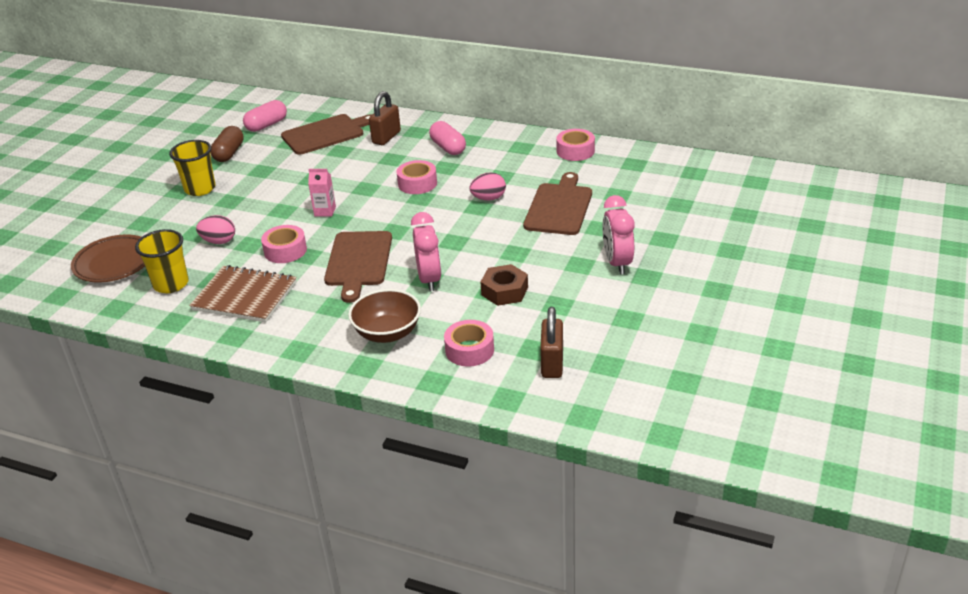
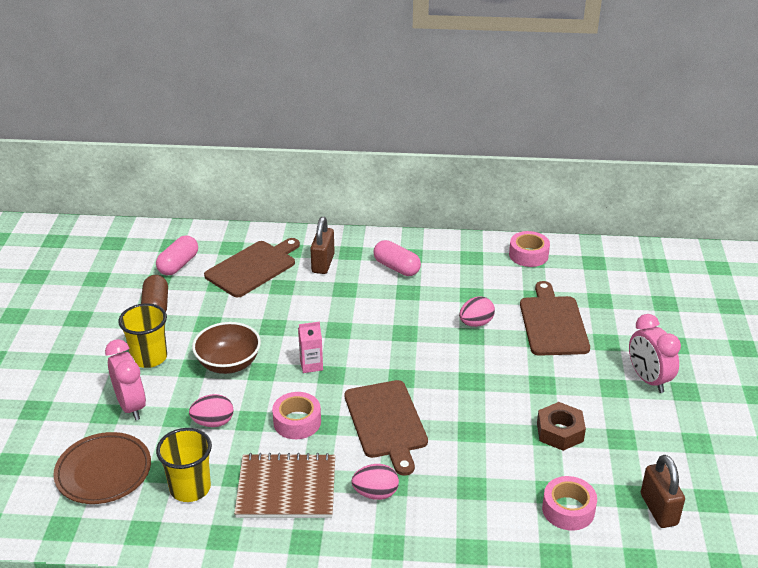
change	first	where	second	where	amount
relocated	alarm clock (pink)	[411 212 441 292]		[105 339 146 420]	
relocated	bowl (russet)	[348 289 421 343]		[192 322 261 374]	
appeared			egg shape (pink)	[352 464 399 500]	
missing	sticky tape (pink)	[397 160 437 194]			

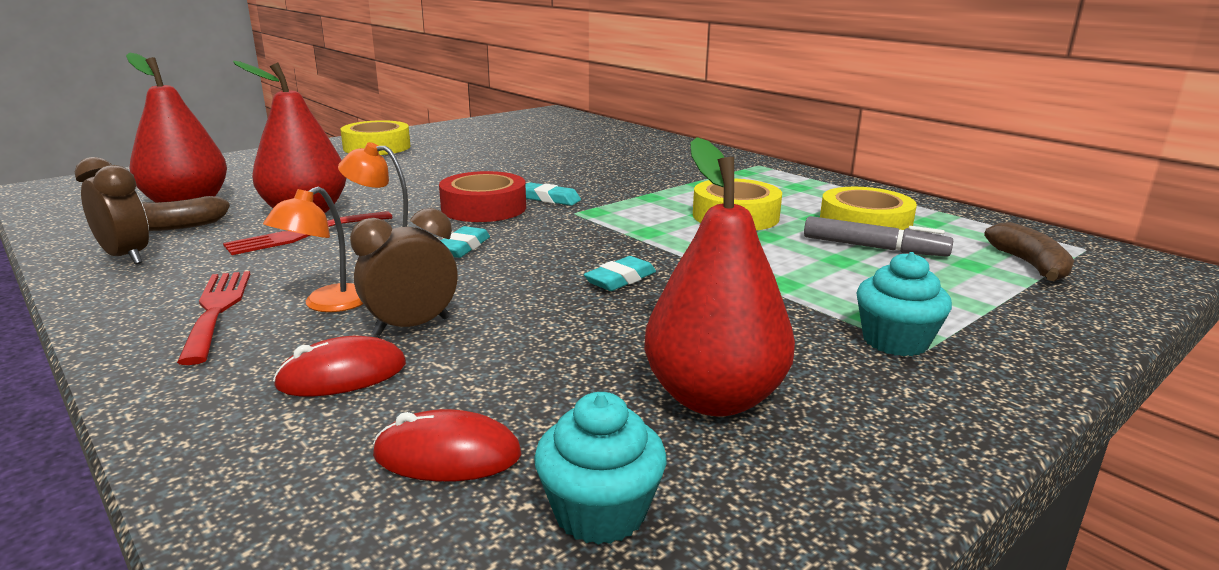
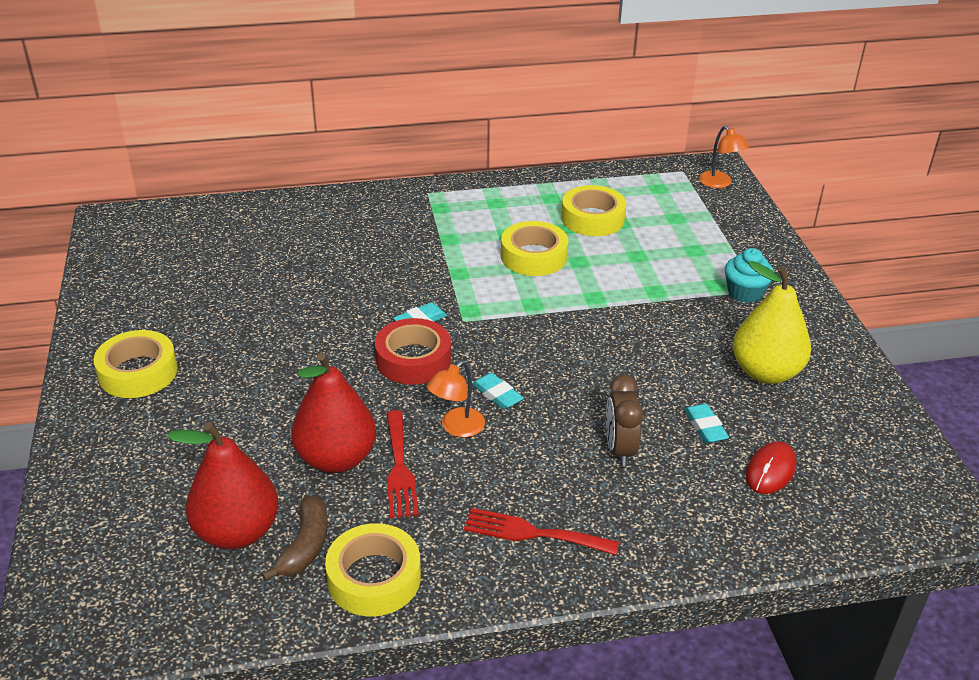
change	first	where	second	where	amount
exchanged	alarm clock (russet)	[75 157 149 265]	sticky tape (yellow)	[325 523 421 616]	
relocated	gum eraser (teal)	[584 256 656 291]		[684 404 729 443]	
relocated	reading lamp (bright orange)	[263 187 363 312]		[699 126 749 188]	
colour	toy pear (scarlet)	[644 137 795 416]	toy pear (yellow)	[733 261 811 384]	
missing	mouse (scarlet)	[273 336 406 396]			
missing	cupcake (teal)	[534 392 666 545]			
missing	felt pen (grey)	[804 216 953 257]			
missing	toy banana (russet)	[984 222 1074 281]			

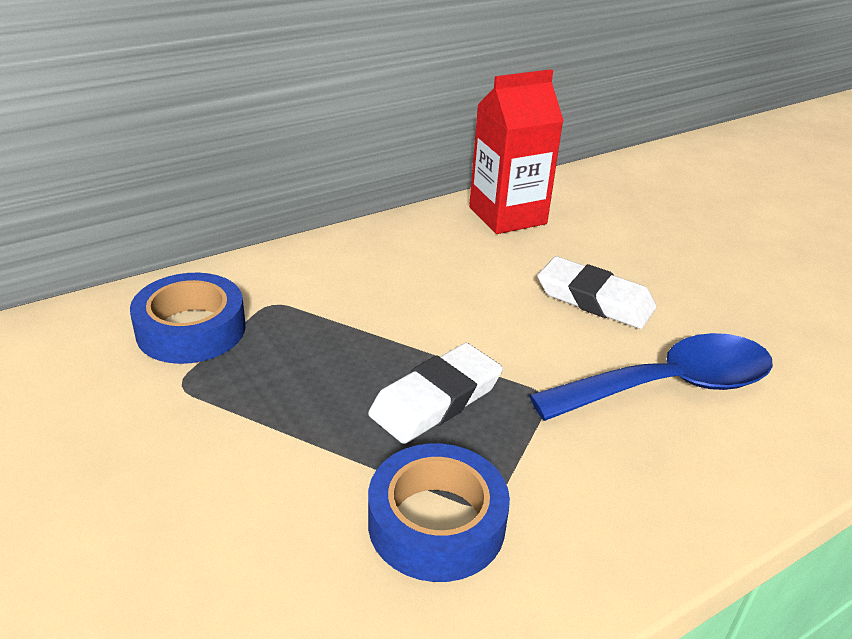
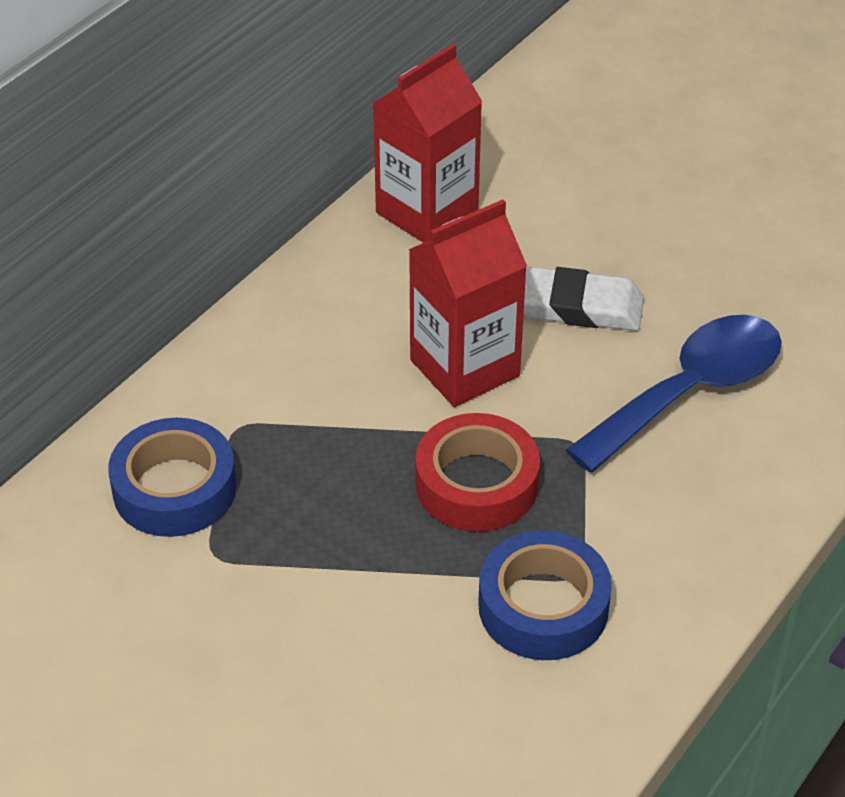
change	first	where	second	where	amount
appeared			milk carton (scarlet)	[409 199 527 407]	
exchanged	gum eraser (snow-white)	[368 343 503 444]	sticky tape (scarlet)	[415 413 540 532]	

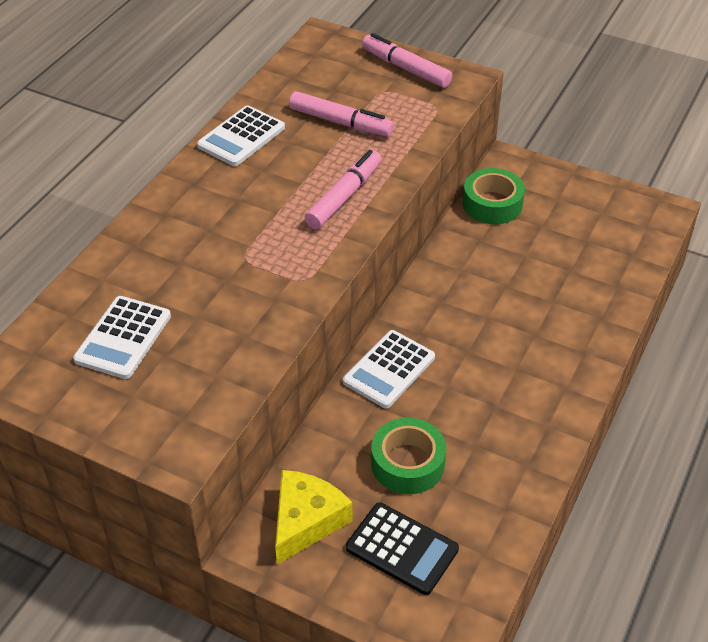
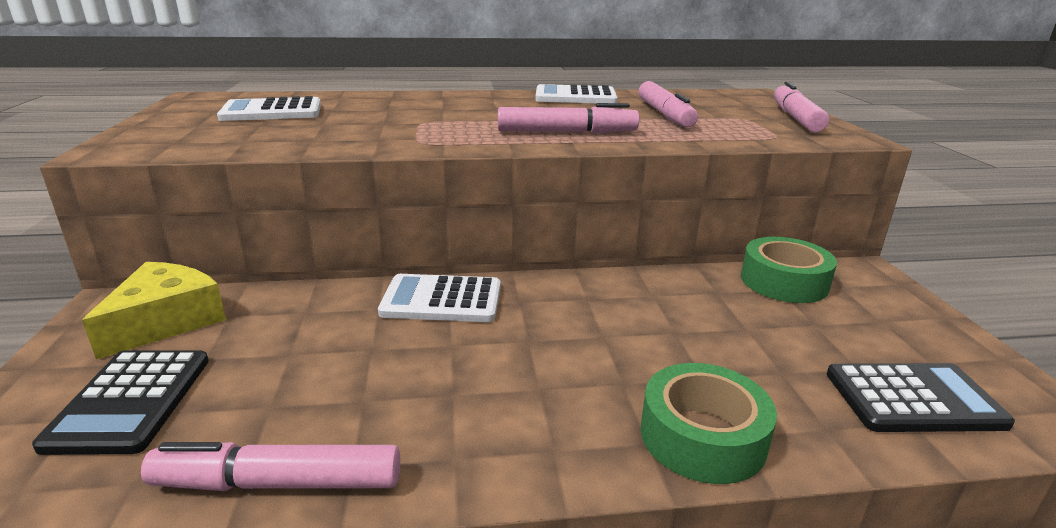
change	first	where	second	where	amount
spun	cheese wedge (yellow)	[275 470 352 564]		[82 262 226 359]	60 degrees counterclockwise
appeared			felt pen (pink)	[141 442 400 491]	
relocated	sticky tape (leaf-green)	[371 418 446 494]		[641 363 777 484]	
appeared			pocket calculator (black)	[827 363 1015 432]	

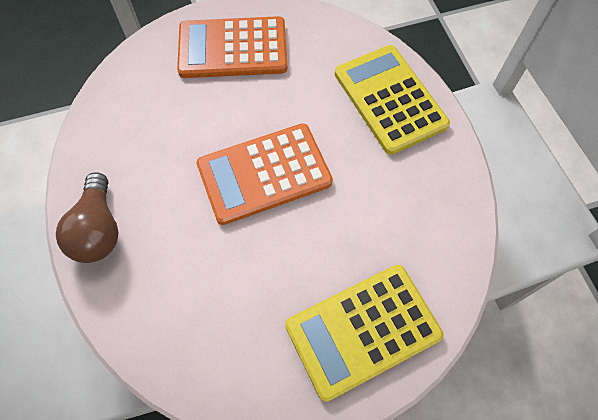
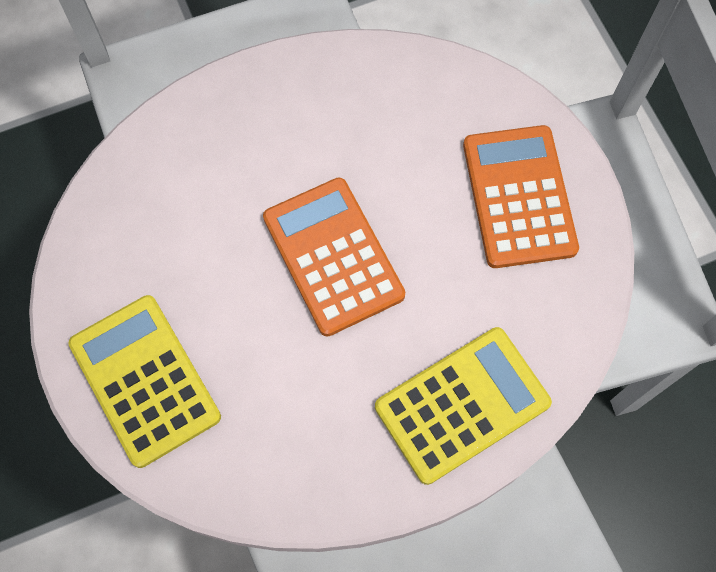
change	first	where	second	where	amount
missing	lightbulb (russet)	[56 172 118 263]			

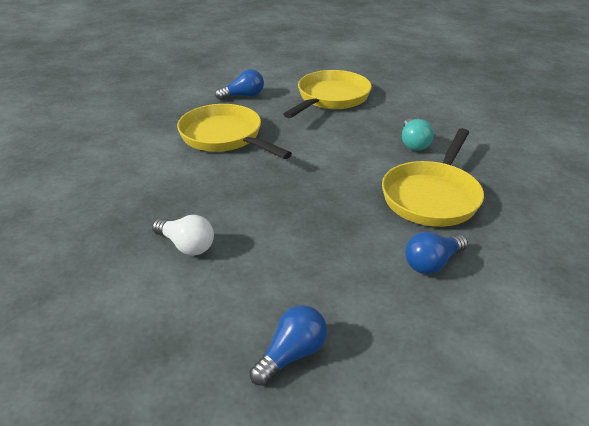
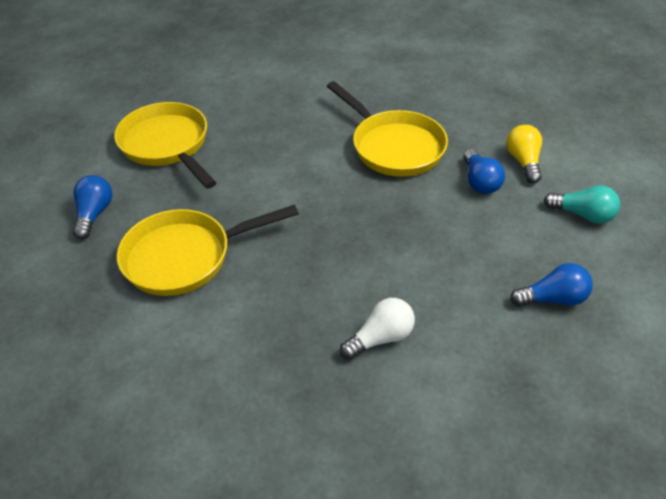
change	first	where	second	where	amount
appeared			lightbulb (yellow)	[506 125 542 184]	
spun	lightbulb (blue)	[249 305 327 386]		[510 263 593 307]	105 degrees clockwise
relocated	lightbulb (teal)	[402 118 434 151]		[544 185 620 224]	

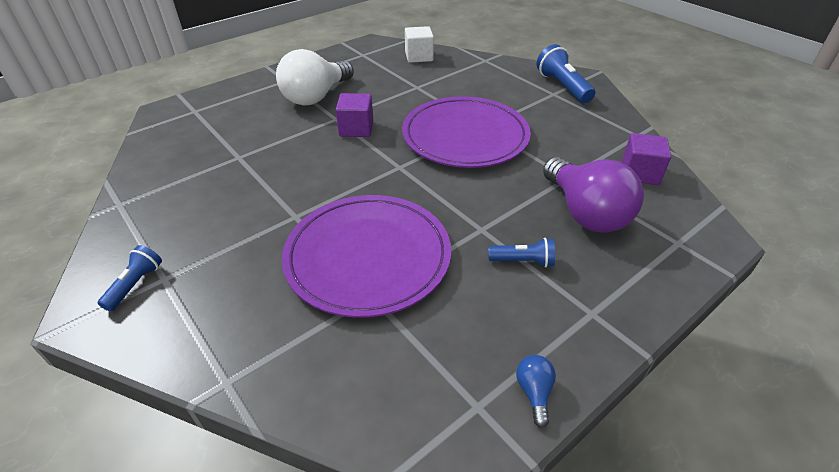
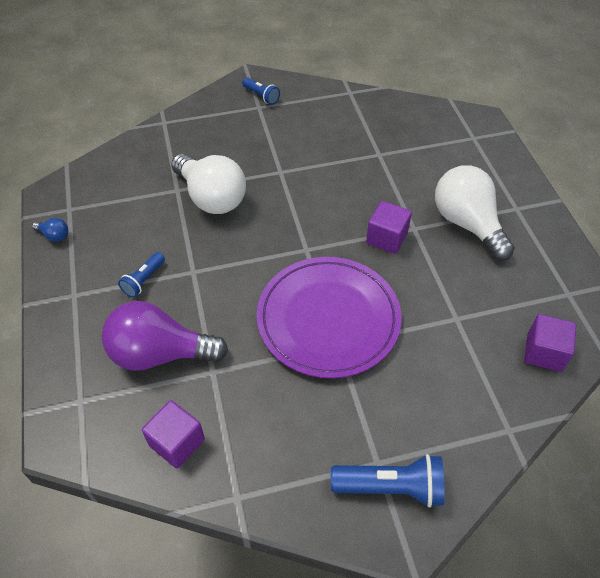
change	first	where	second	where	amount
exchanged	flat dish (royal purple)	[282 195 451 318]	lightbulb (snow-white)	[171 154 246 214]	
colour	solid cube (snow-white)	[405 26 434 63]	solid cube (royal purple)	[524 314 576 372]	

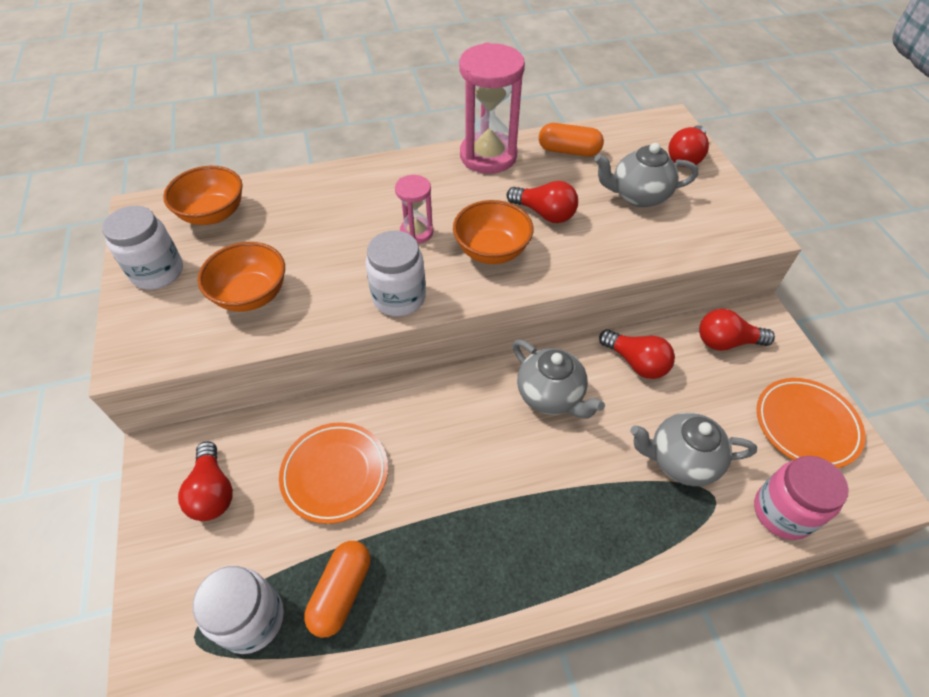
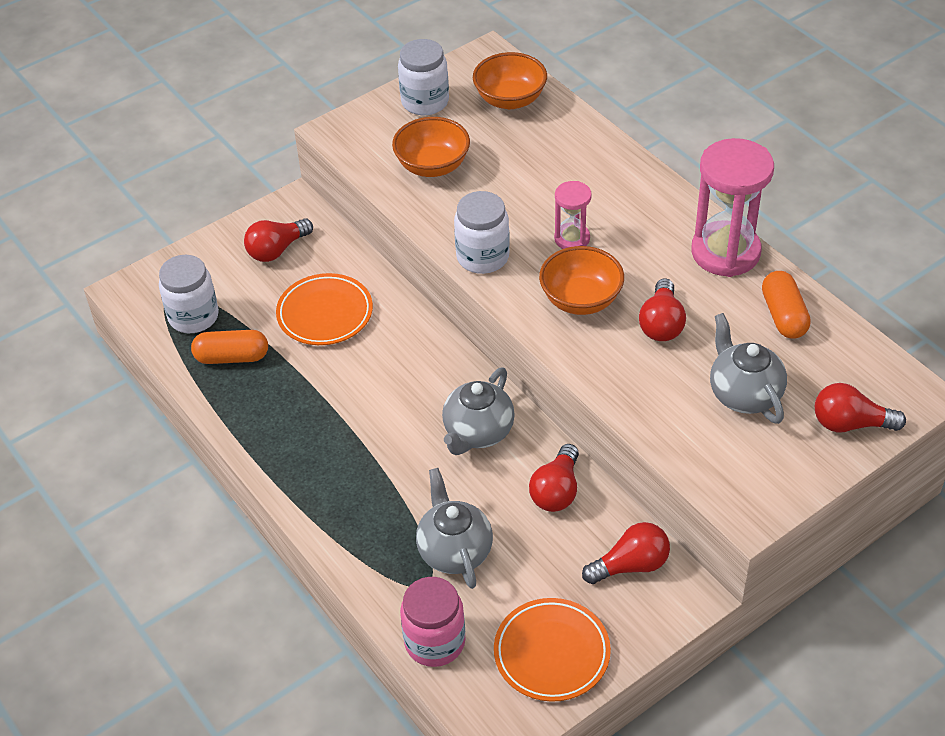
change	first	where	second	where	amount
spun	lightbulb (scarlet)	[699 309 775 351]		[582 522 670 584]	90 degrees clockwise

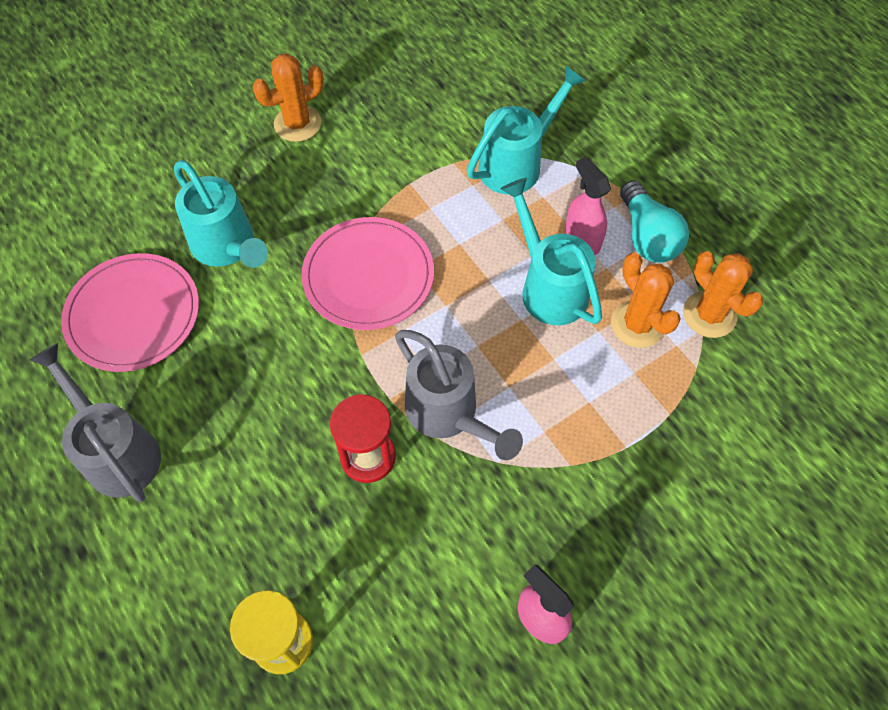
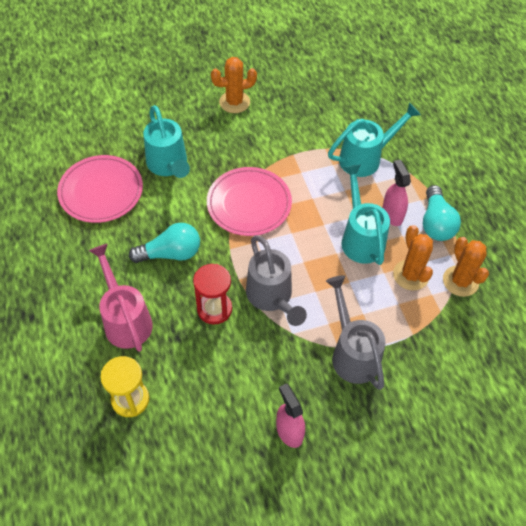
change	first	where	second	where	amount
appeared			sprinkling can (pink)	[89 244 153 352]	
appeared			lightbulb (teal)	[129 223 200 263]	
relocated	sprinkling can (grey)	[29 343 161 502]		[326 275 386 390]	

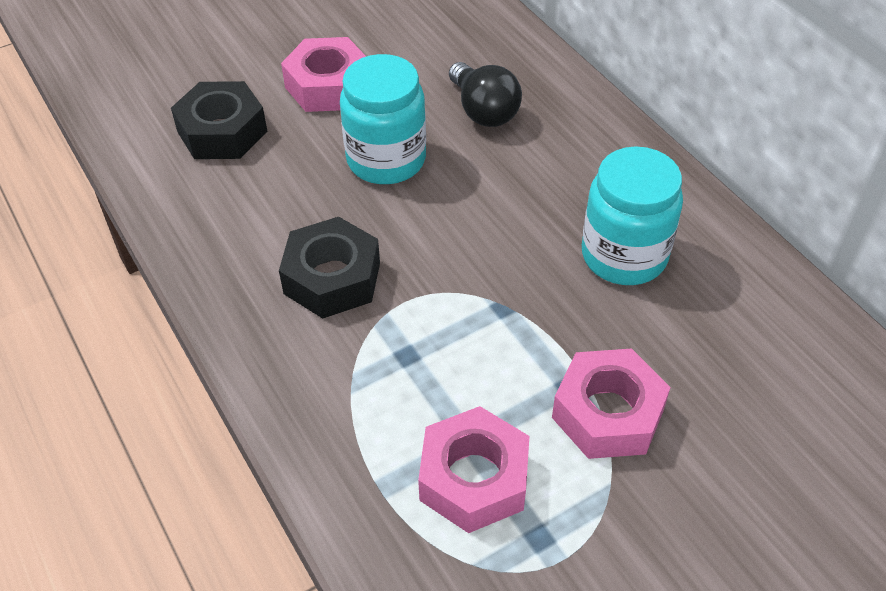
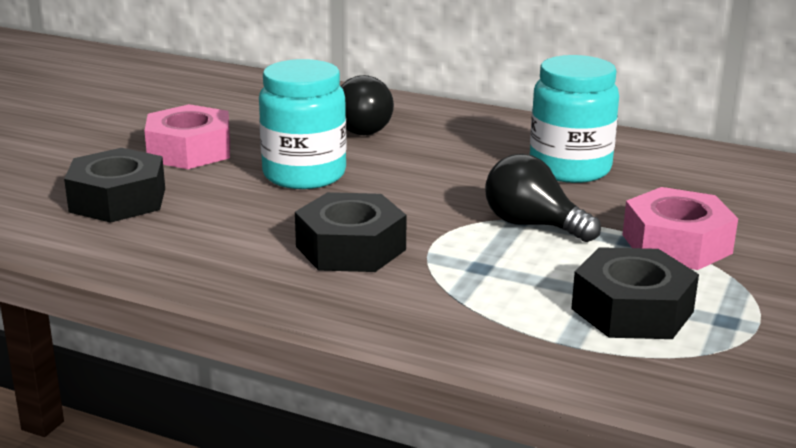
change	first	where	second	where	amount
appeared			lightbulb (black)	[485 154 601 242]	
colour	hex nut (pink)	[418 406 529 533]	hex nut (black)	[571 247 699 339]	

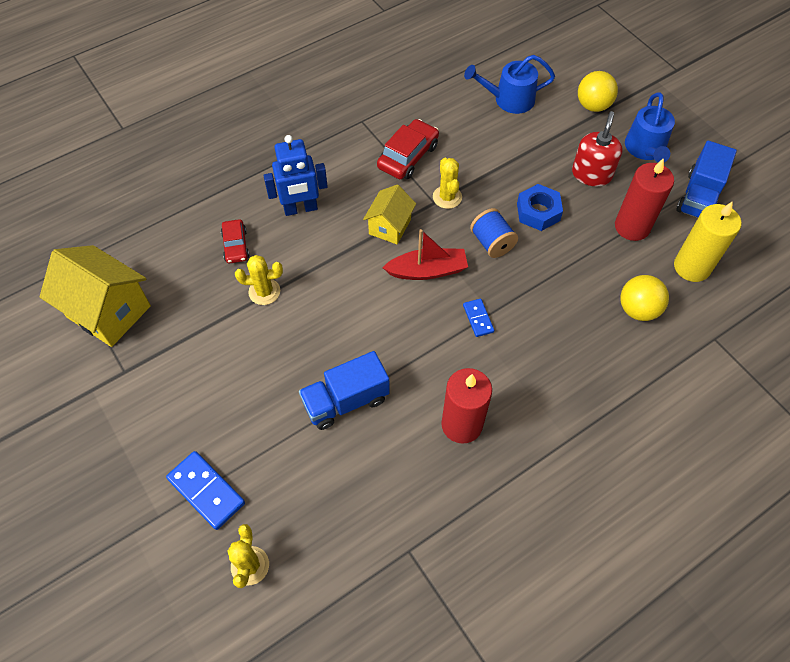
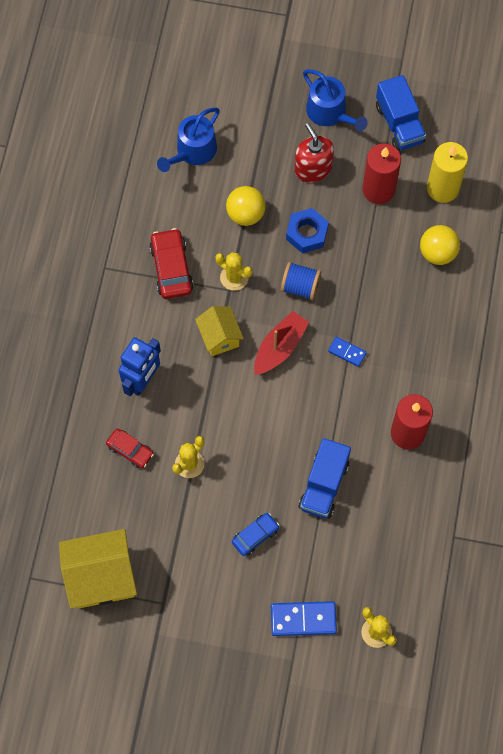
change	first	where	second	where	amount
relocated	play ball (yellow)	[578 71 618 112]		[226 186 266 226]	
appeared			automobile (blue)	[232 513 279 556]	

